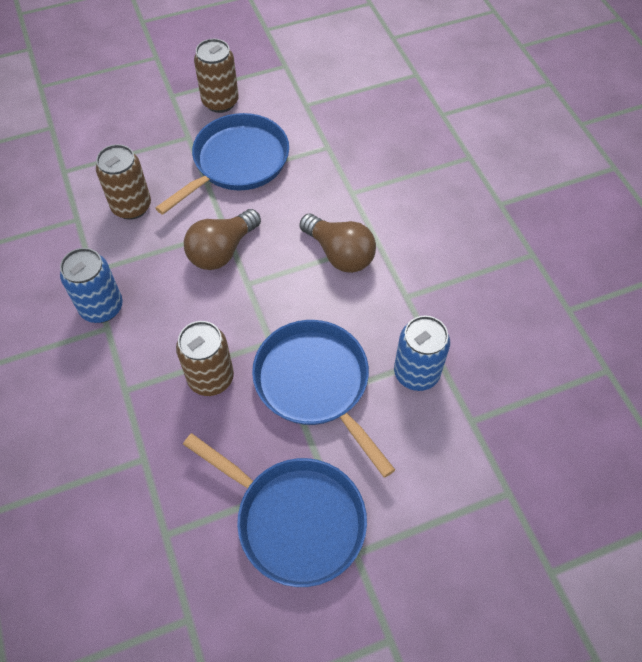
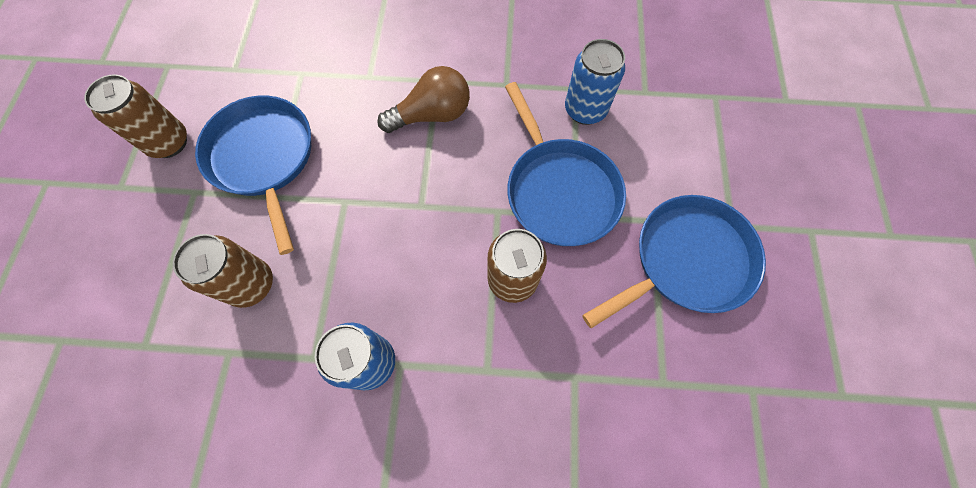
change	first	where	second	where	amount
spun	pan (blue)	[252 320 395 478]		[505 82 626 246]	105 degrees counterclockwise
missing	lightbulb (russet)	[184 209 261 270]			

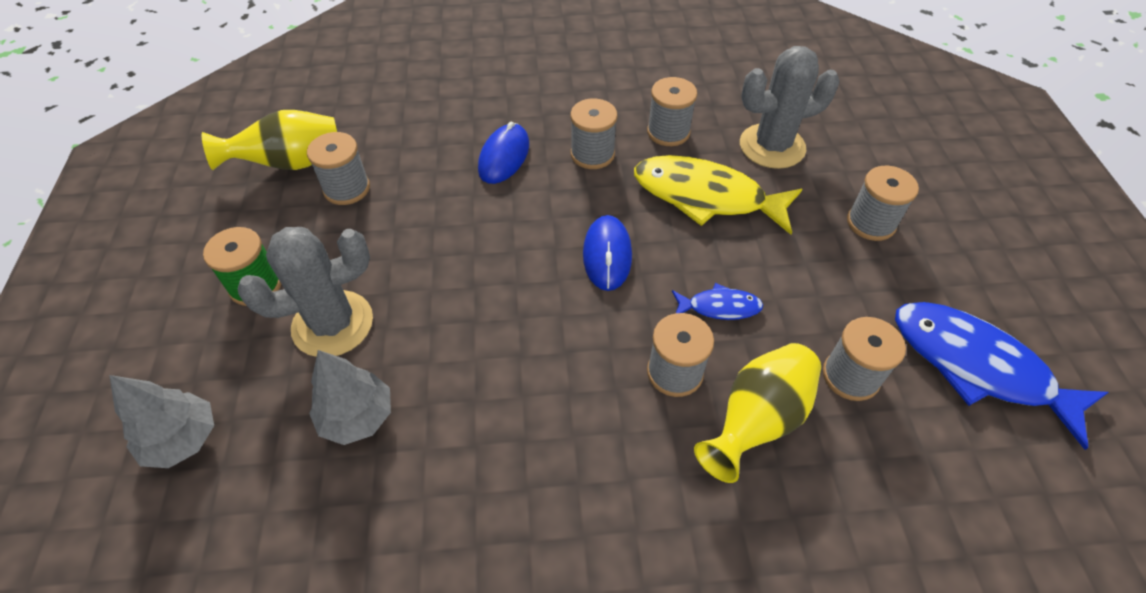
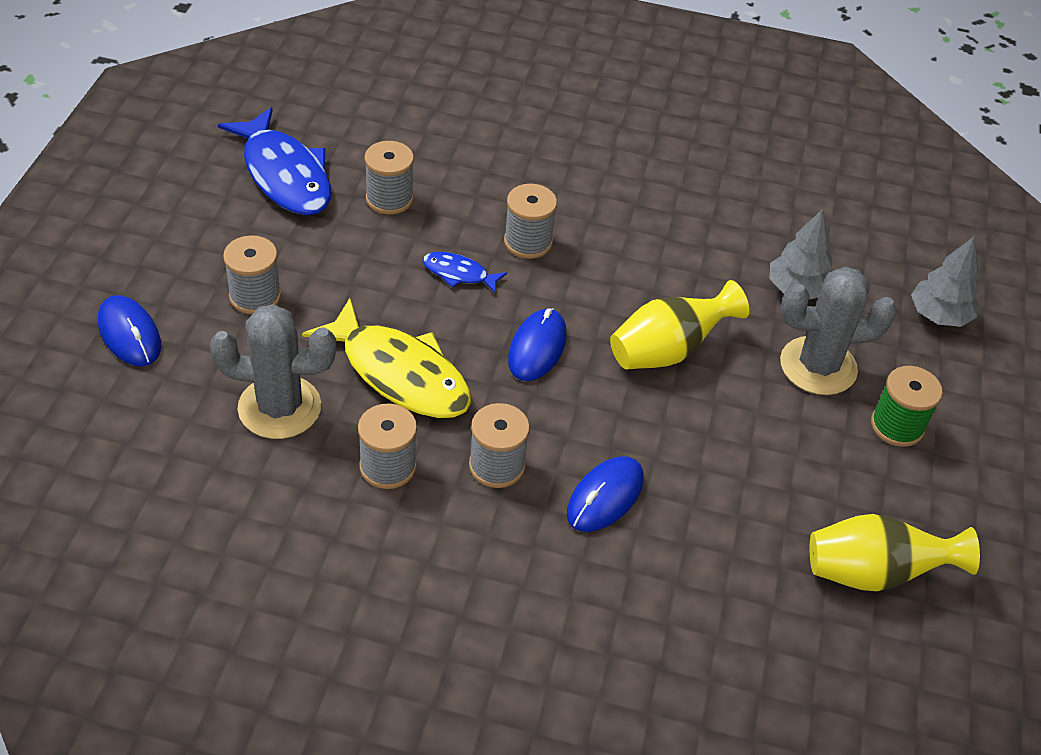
change	first	where	second	where	amount
appeared			mouse (blue)	[98 295 161 367]	
relocated	vase (yellow)	[694 343 821 483]		[610 280 749 370]	
missing	reel of thread (grey)	[307 132 370 205]			

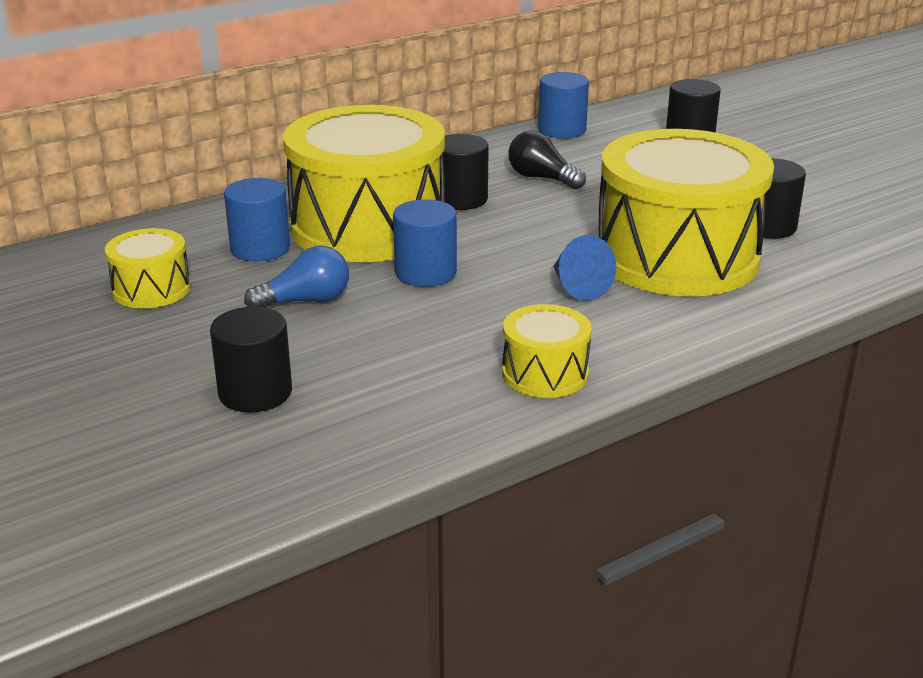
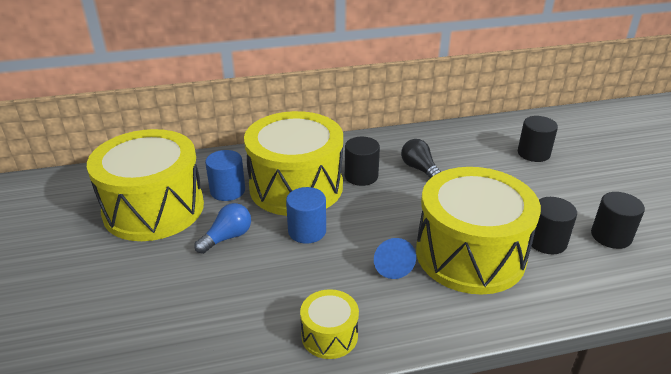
change	first	where	second	where	amount
size	toy drum (yellow)	[105 228 191 308]		[87 129 204 241]	x2.23
spun	lightbulb (blue)	[244 246 349 308]		[194 203 251 254]	45 degrees counterclockwise
relocated	solid cylinder (black)	[210 307 292 413]		[591 192 645 249]	
missing	solid cylinder (blue)	[538 72 589 138]			

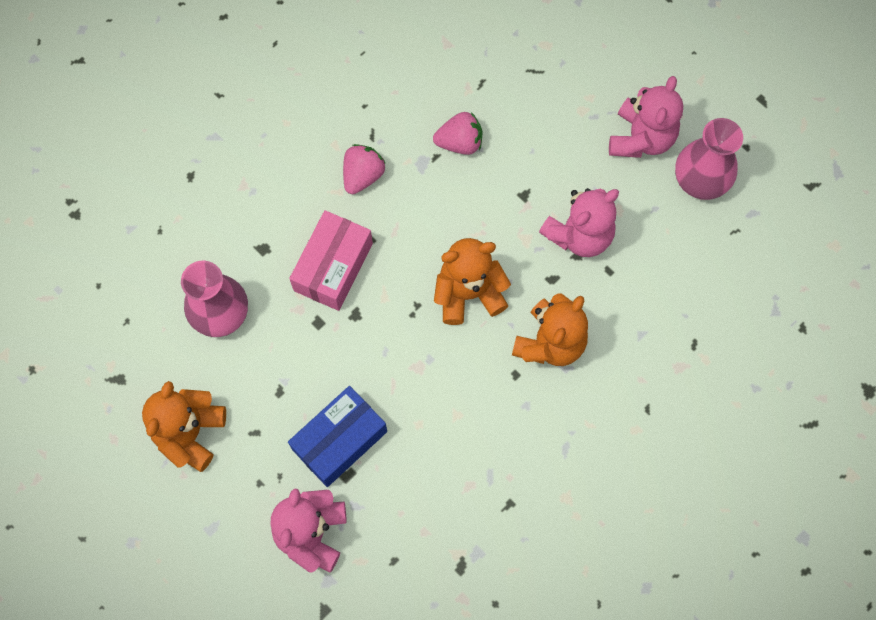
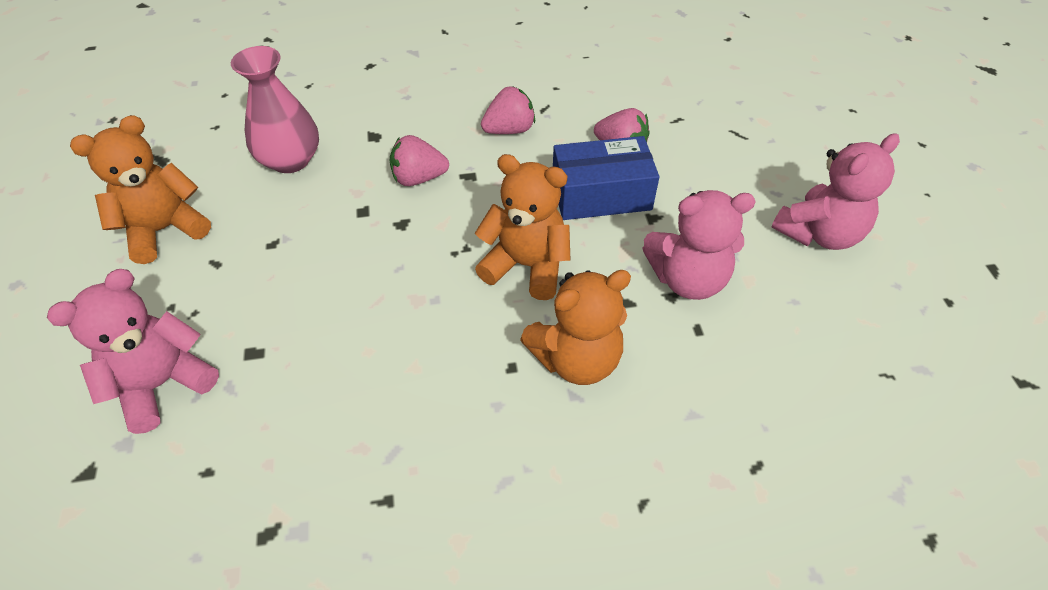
change	first	where	second	where	amount
exchanged	box (pink)	[289 210 373 311]	strawberry (pink)	[389 135 449 186]	
relocated	box (blue)	[288 386 387 487]		[553 136 659 220]	
missing	vase (pink)	[675 118 743 200]			

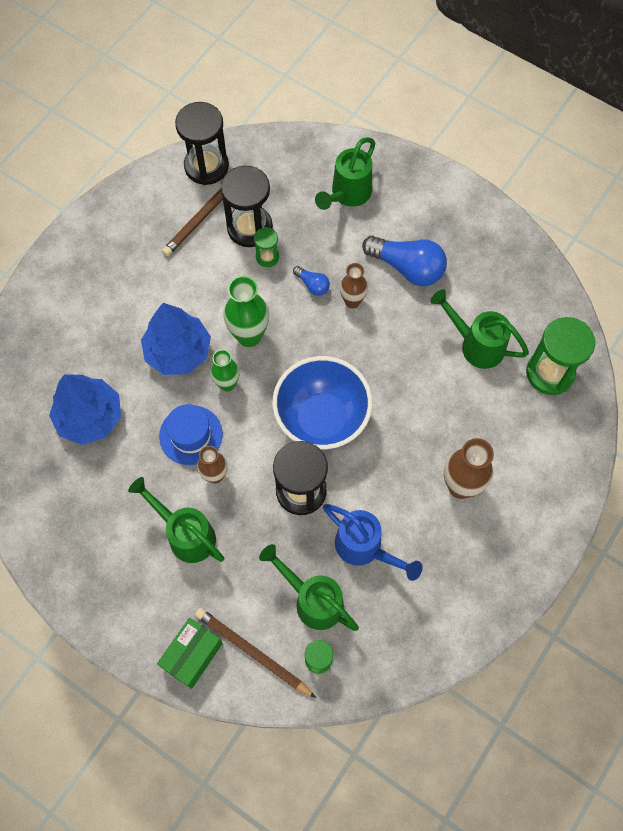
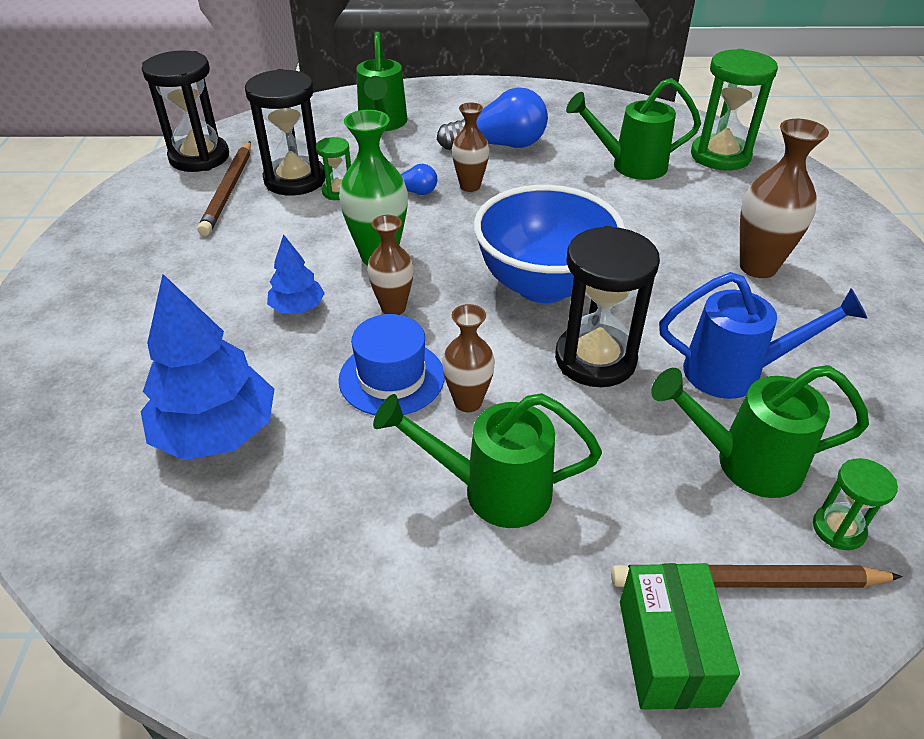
change	first	where	second	where	amount
size	fir tree (blue)	[141 303 211 375]		[267 234 325 314]	x0.53
colour	vase (leaf-green)	[210 349 240 392]	vase (russet)	[367 215 413 315]	

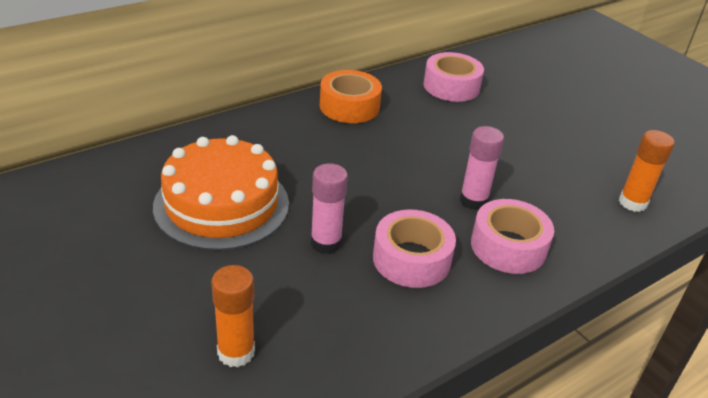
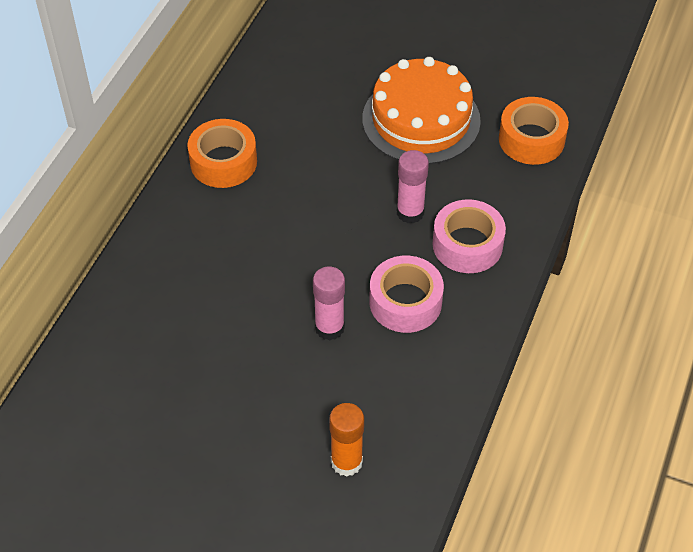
change	first	where	second	where	amount
relocated	layer cake (bright orange)	[153 135 289 251]		[362 57 481 164]	
exchanged	glue (bright orange)	[619 130 675 212]	sticky tape (bright orange)	[499 97 569 165]	
missing	sticky tape (pink)	[424 52 484 102]			

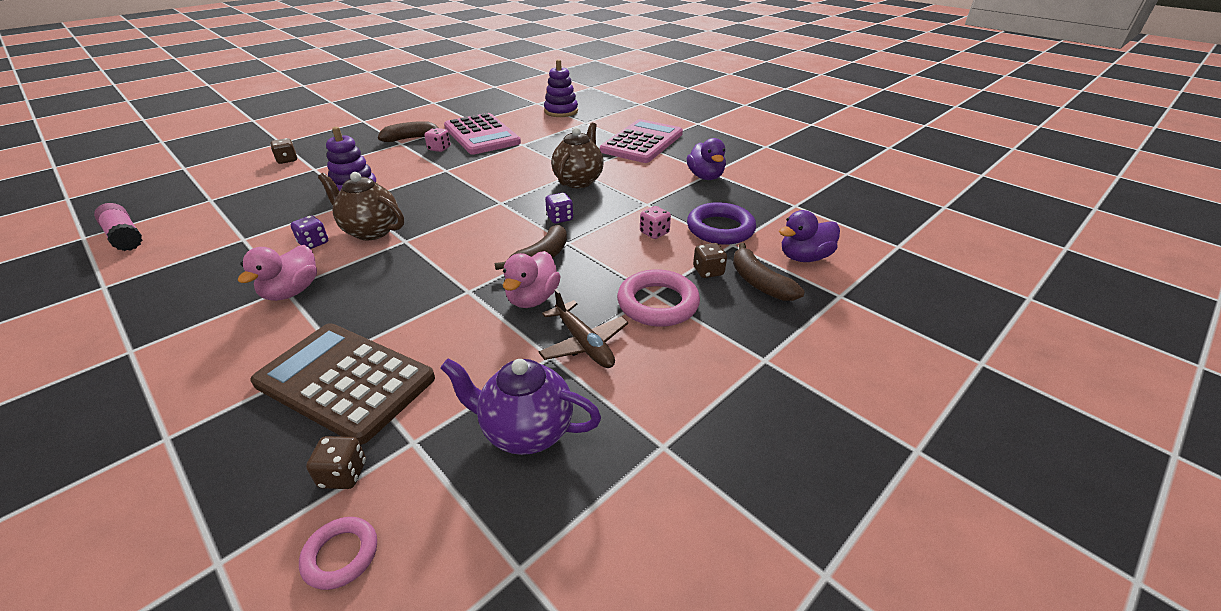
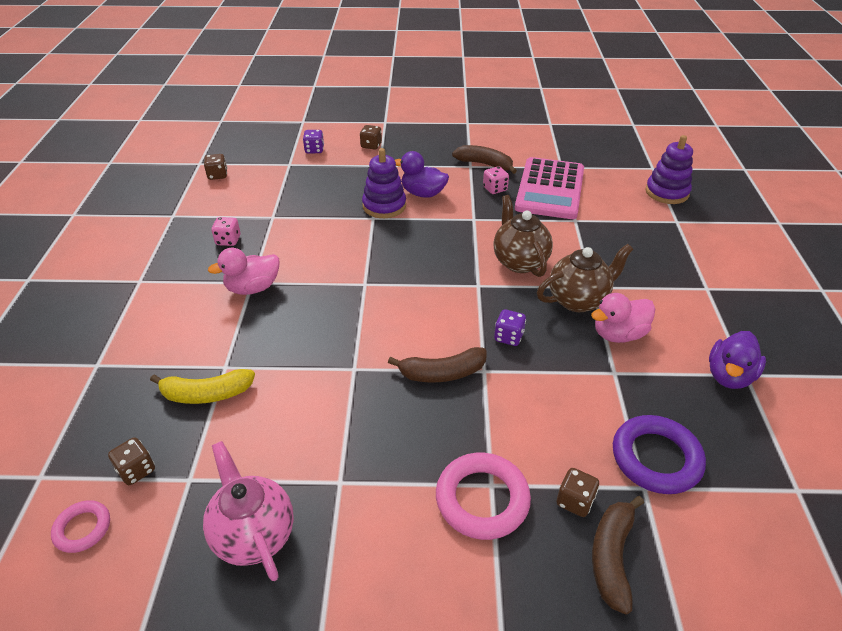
change	first	where	second	where	amount
exchanged	pocket calculator (russet)	[250 324 435 445]	toy banana (yellow)	[150 369 255 404]	
colour	tea pot (royal purple)	[441 358 601 455]	tea pot (pink)	[203 441 294 581]	
exchanged	glue (pink)	[94 203 143 251]	game die (russet)	[204 154 227 180]	
relocated	game die (pink)	[640 206 671 239]		[211 217 240 246]	
relocated	game die (royal purple)	[290 215 328 249]		[303 130 324 154]	
relocated	toy duck (royal purple)	[779 210 840 262]		[395 151 449 198]	
relocated	tea pot (russet)	[318 172 404 240]		[494 195 553 277]	
relocated	toy duck (pink)	[503 251 561 308]		[591 293 655 343]	
missing	plane (russet)	[538 289 628 368]			
missing	pocket calculator (pink)	[600 119 683 163]			

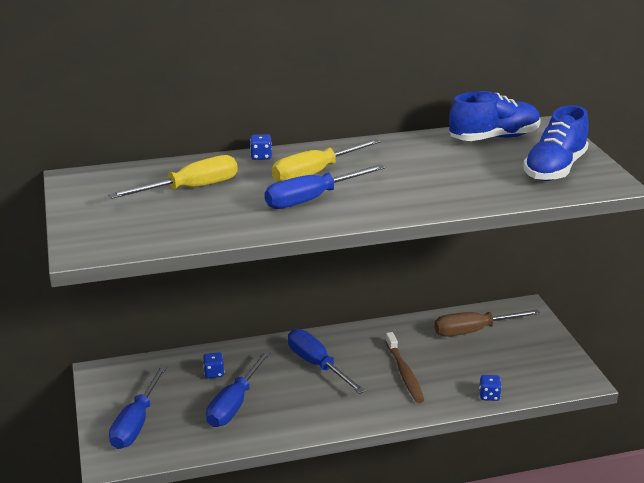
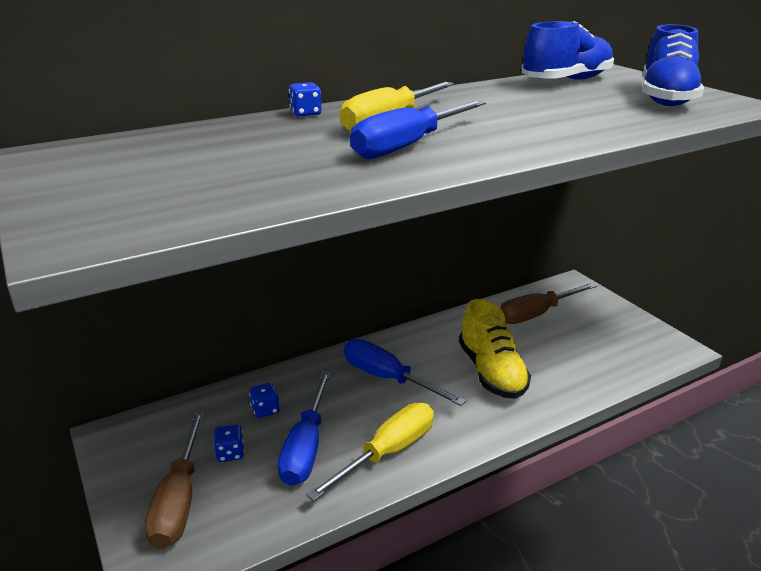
change	first	where	second	where	amount
colour	hand screwdriver (blue)	[109 365 167 449]	hand screwdriver (russet)	[145 411 204 549]	
relocated	game die (blue)	[479 375 502 401]		[214 425 244 462]	
relocated	hand screwdriver (yellow)	[108 155 238 199]		[306 403 434 501]	
exchanged	dental brush (russet)	[385 332 424 403]	sneaker (yellow)	[459 299 531 399]	

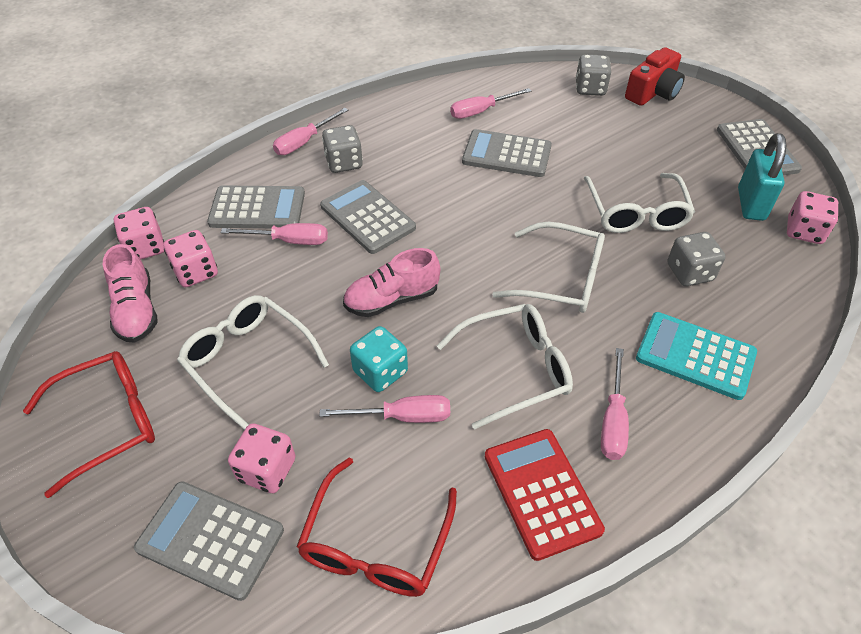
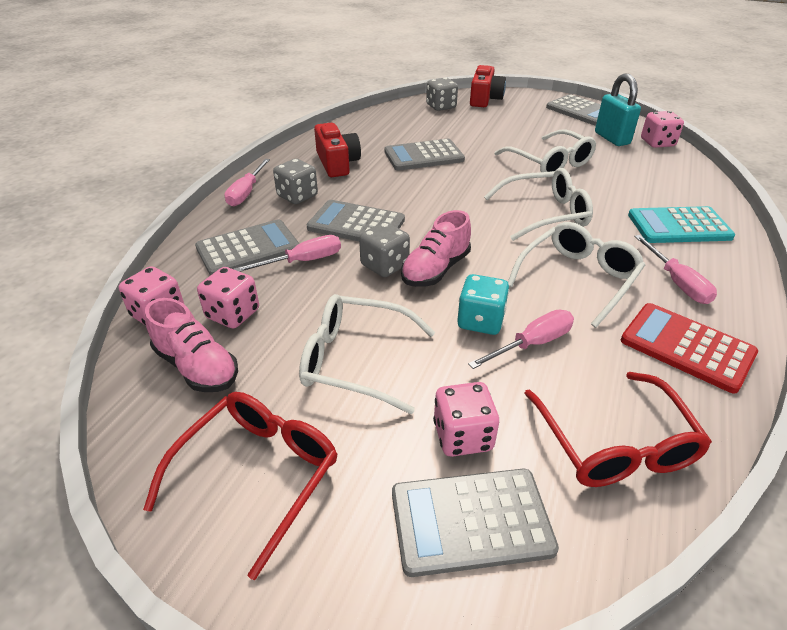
change	first	where	second	where	amount
appeared			photo camera (scarlet)	[314 123 361 177]	
relocated	game die (grey)	[667 232 725 286]		[359 222 410 277]	
missing	hand screwdriver (pink)	[450 88 531 119]			

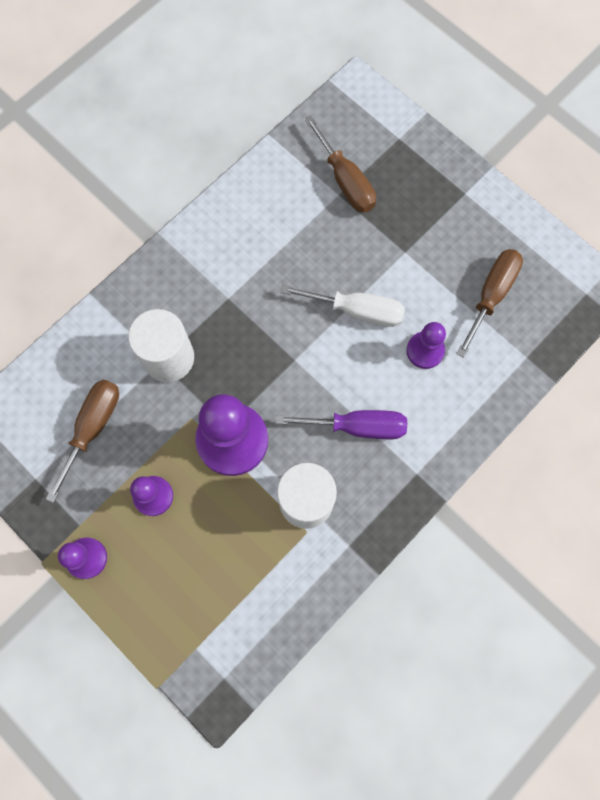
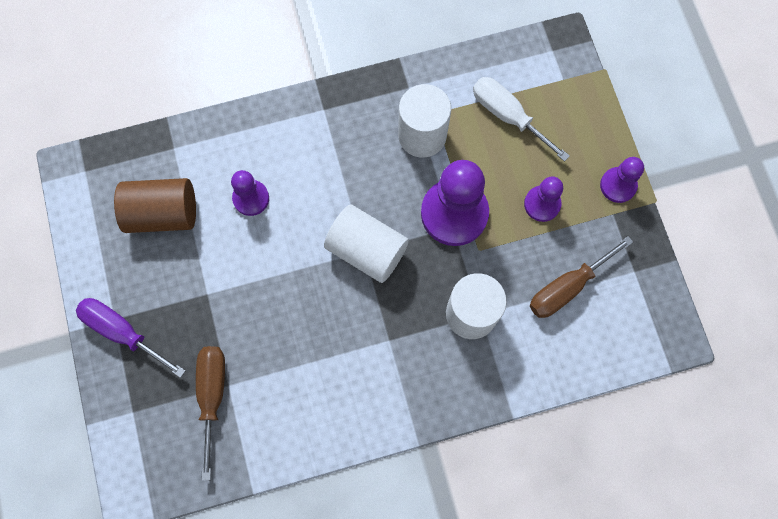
change	first	where	second	where	amount
relocated	hand screwdriver (royal purple)	[276 410 407 439]		[76 298 186 378]	
exchanged	hand screwdriver (russet)	[456 249 523 358]	solid cylinder (russet)	[114 178 196 233]	
appeared			solid cylinder (snow-white)	[324 204 409 283]	
relocated	hand screwdriver (snow-white)	[281 285 405 327]		[473 77 570 162]	

